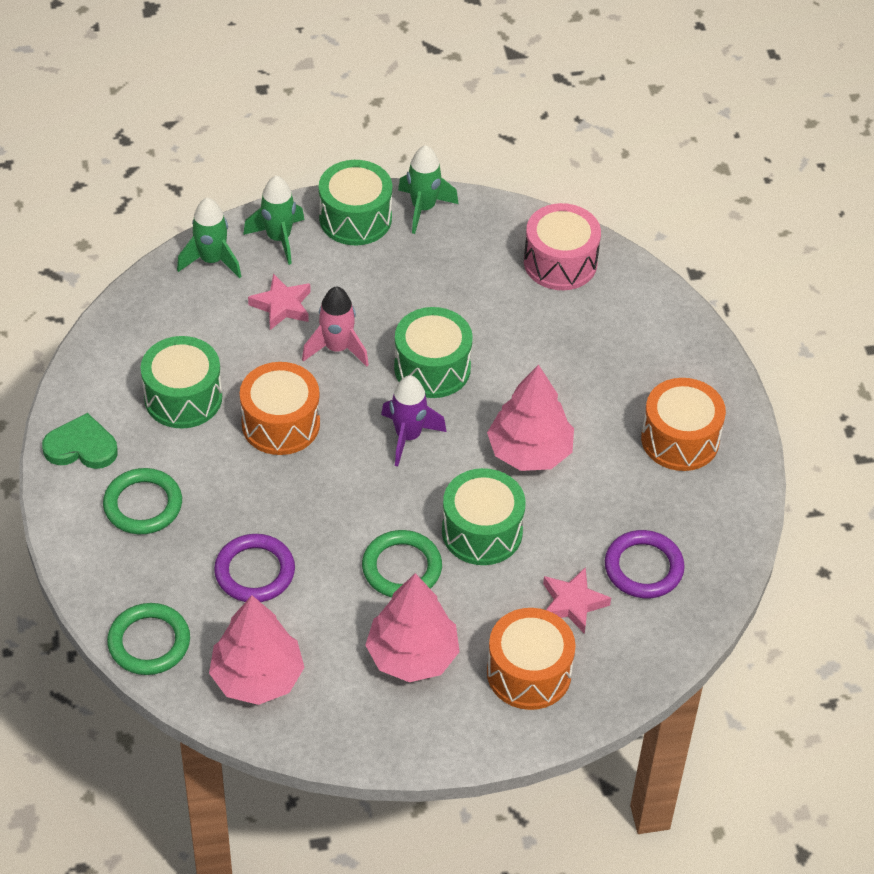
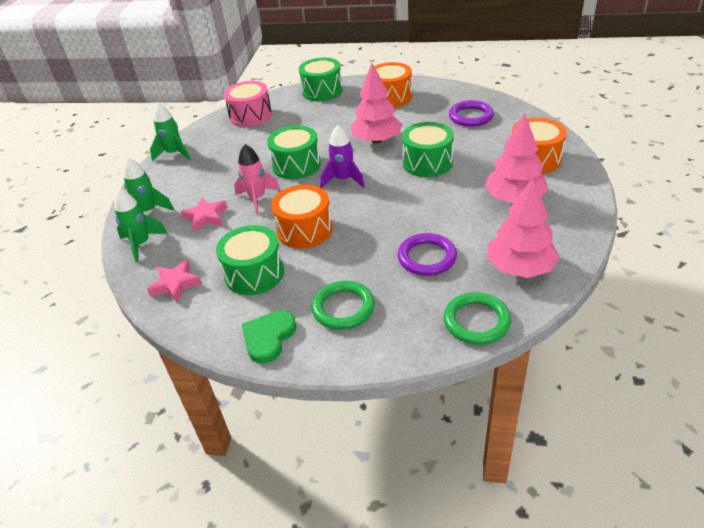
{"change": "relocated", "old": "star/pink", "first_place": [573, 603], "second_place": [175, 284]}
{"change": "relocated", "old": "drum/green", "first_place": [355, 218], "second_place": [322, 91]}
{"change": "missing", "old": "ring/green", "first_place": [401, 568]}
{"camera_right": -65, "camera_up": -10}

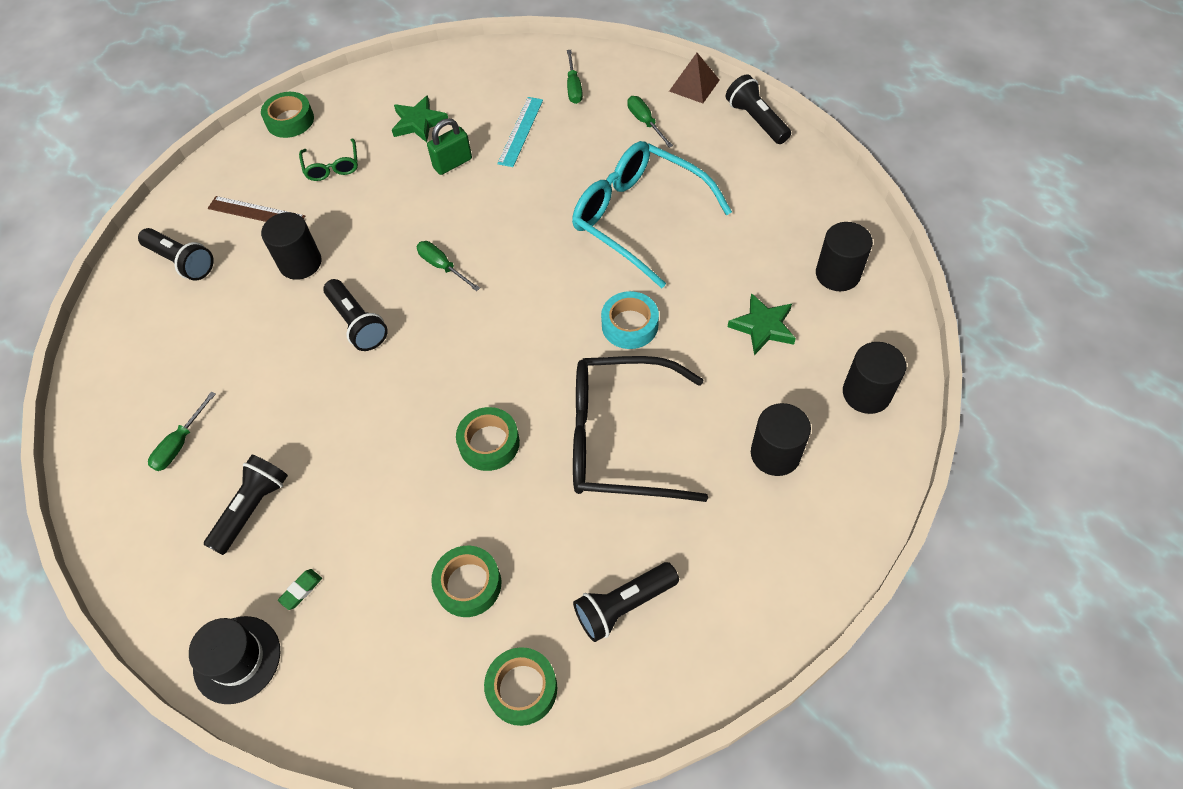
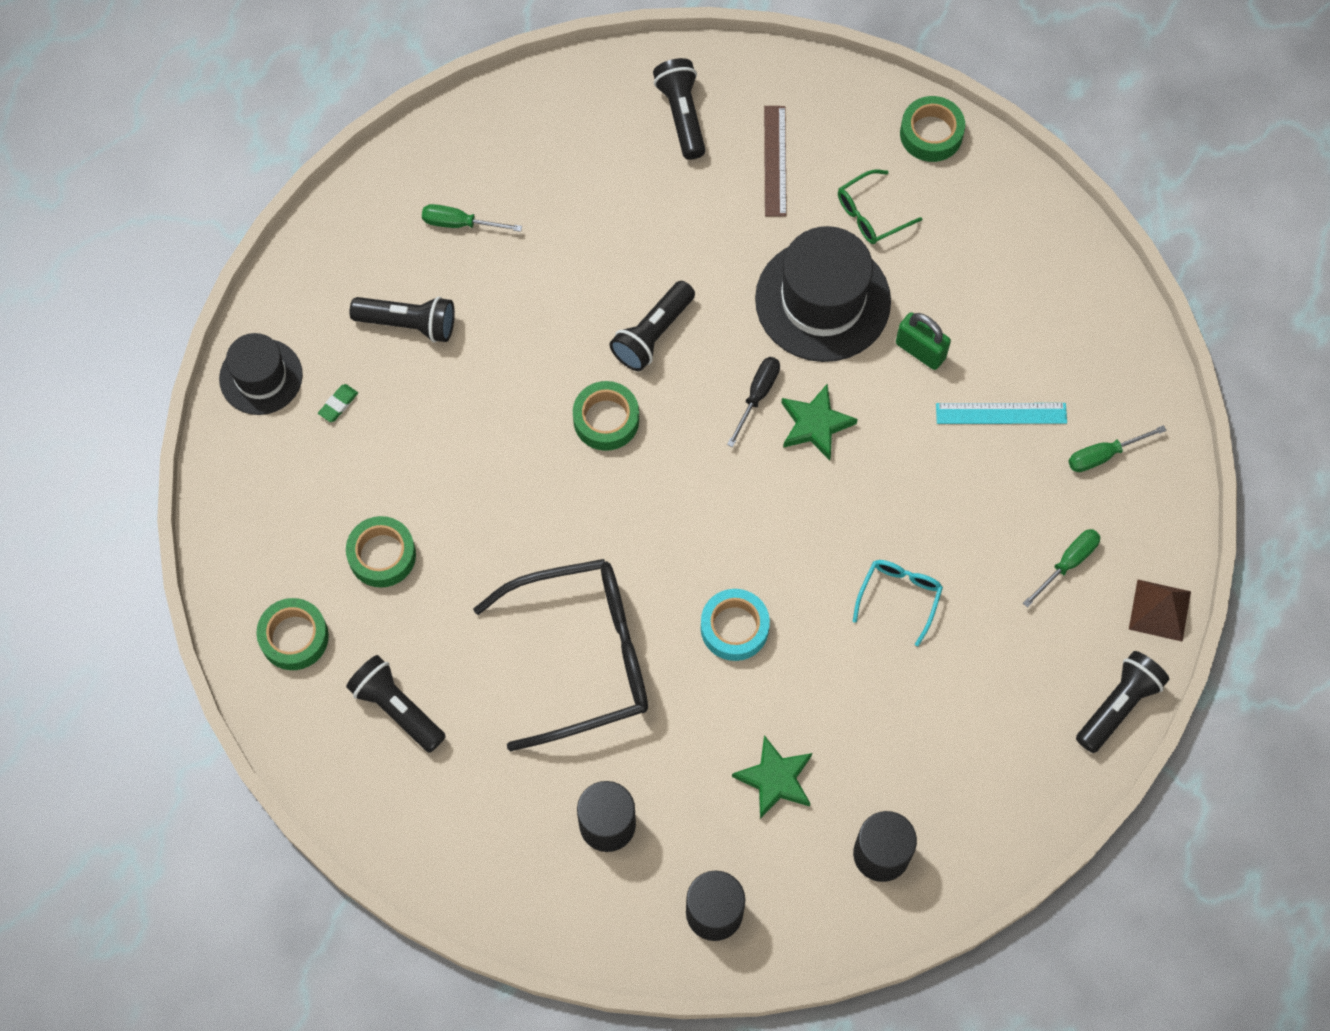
{"change": "spun", "old": "eraser/green", "first_place": [301, 590], "second_place": [338, 404], "degrees": -75}
{"change": "spun", "old": "glasses/black", "first_place": [620, 439], "second_place": [582, 657], "degrees": 90}
{"change": "relocated", "old": "tape/green", "first_place": [489, 443], "second_place": [606, 420]}
{"change": "spun", "old": "flashlight/black", "first_place": [182, 261], "second_place": [682, 115], "degrees": 150}
{"change": "colour", "old": "screwdriver/green", "new": "screwdriver/black", "first_place": [442, 266], "second_place": [757, 395]}
{"change": "appeared", "new": "hat/black", "second_place": [822, 300]}
{"change": "relocated", "old": "star/green", "first_place": [418, 123], "second_place": [815, 424]}
{"change": "size", "old": "glasses/turquoise", "first_place": [639, 218], "second_place": [899, 597], "factor": 0.46}
{"change": "missing", "old": "cylinder/black", "first_place": [300, 263]}
{"camera_right": 70, "camera_up": 10}

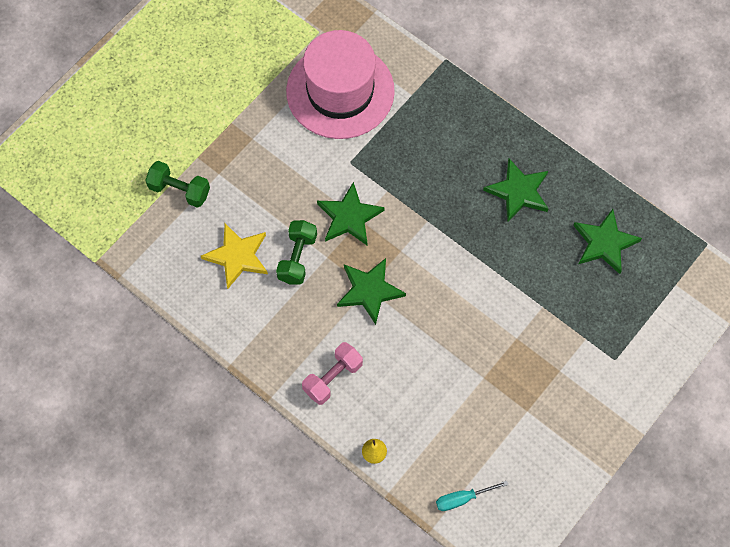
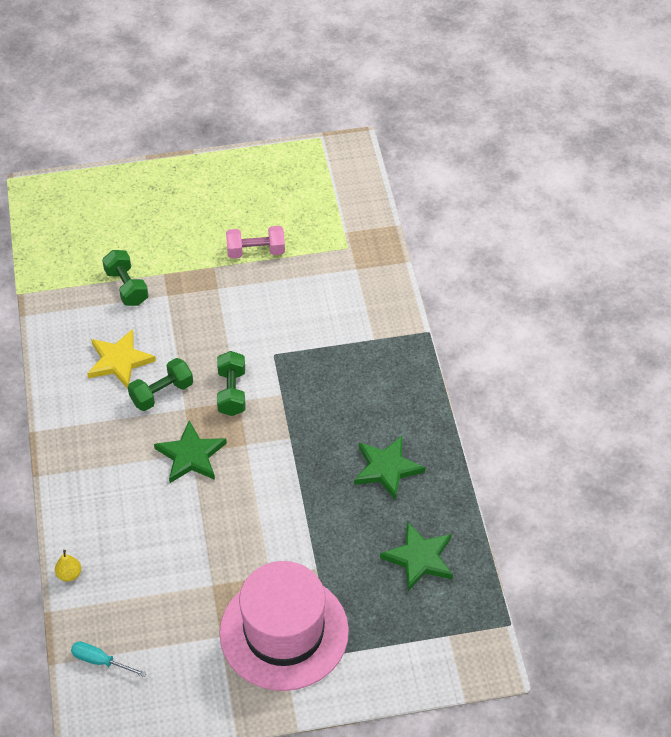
{"change": "exchanged", "old": "star/green", "new": "dumbbell/green", "first_place": [349, 217], "second_place": [231, 392]}
{"change": "relocated", "old": "hat/pink", "first_place": [340, 91], "second_place": [284, 632]}
{"change": "relocated", "old": "dumbbell/pink", "first_place": [333, 378], "second_place": [256, 251]}
{"camera_right": 40, "camera_up": -15}

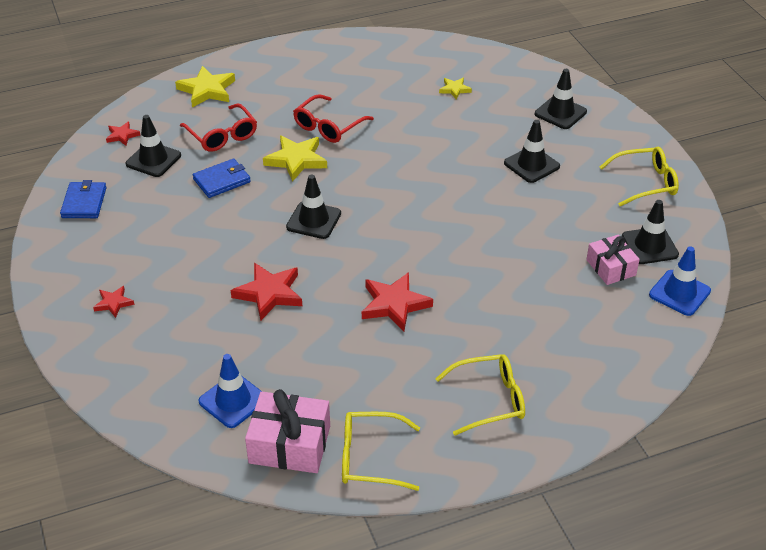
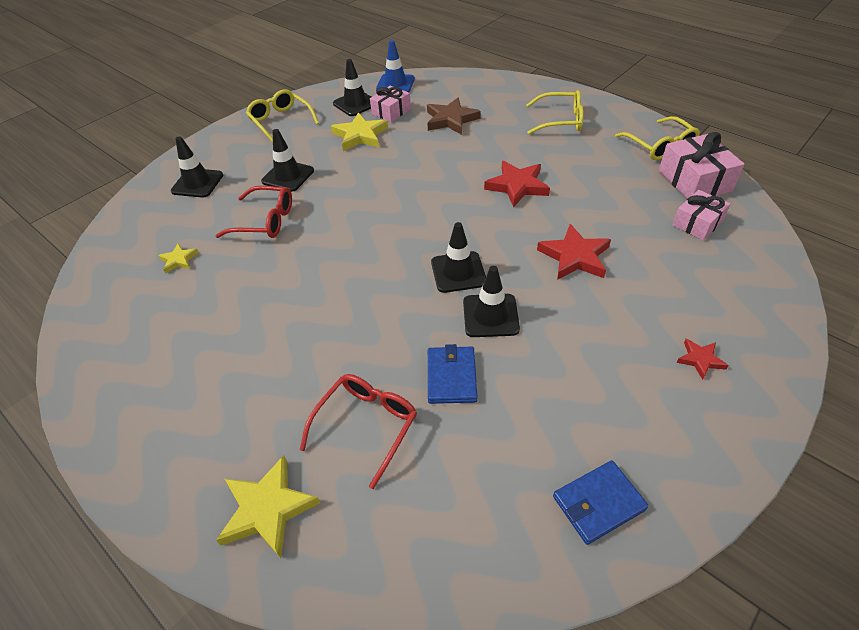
{"change": "relocated", "old": "glasses/red", "first_place": [328, 126], "second_place": [265, 221]}
{"change": "relocated", "old": "star/yellow", "first_place": [296, 160], "second_place": [360, 135]}
{"change": "appeared", "new": "star/brown", "second_place": [451, 120]}
{"change": "spun", "old": "wallet/blue", "first_place": [222, 180], "second_place": [451, 377], "degrees": 60}
{"change": "relocated", "old": "traffic cone/black", "first_place": [153, 160], "second_place": [490, 315]}
{"change": "spun", "old": "glasses/yellow", "first_place": [489, 400], "second_place": [560, 120], "degrees": 135}
{"change": "exchanged", "old": "traffic cone/blue", "new": "gift/pink", "first_place": [233, 401], "second_place": [697, 223]}
{"change": "missing", "old": "star/red", "first_place": [122, 135]}
{"camera_right": -115, "camera_up": 5}

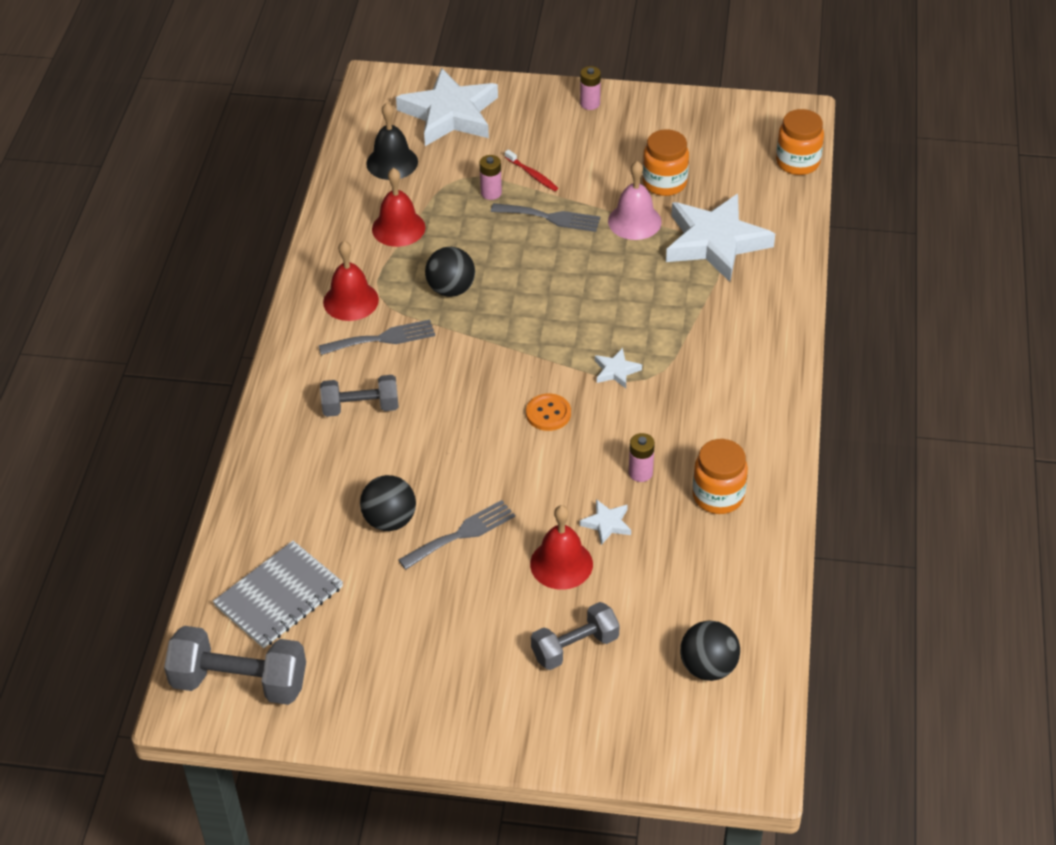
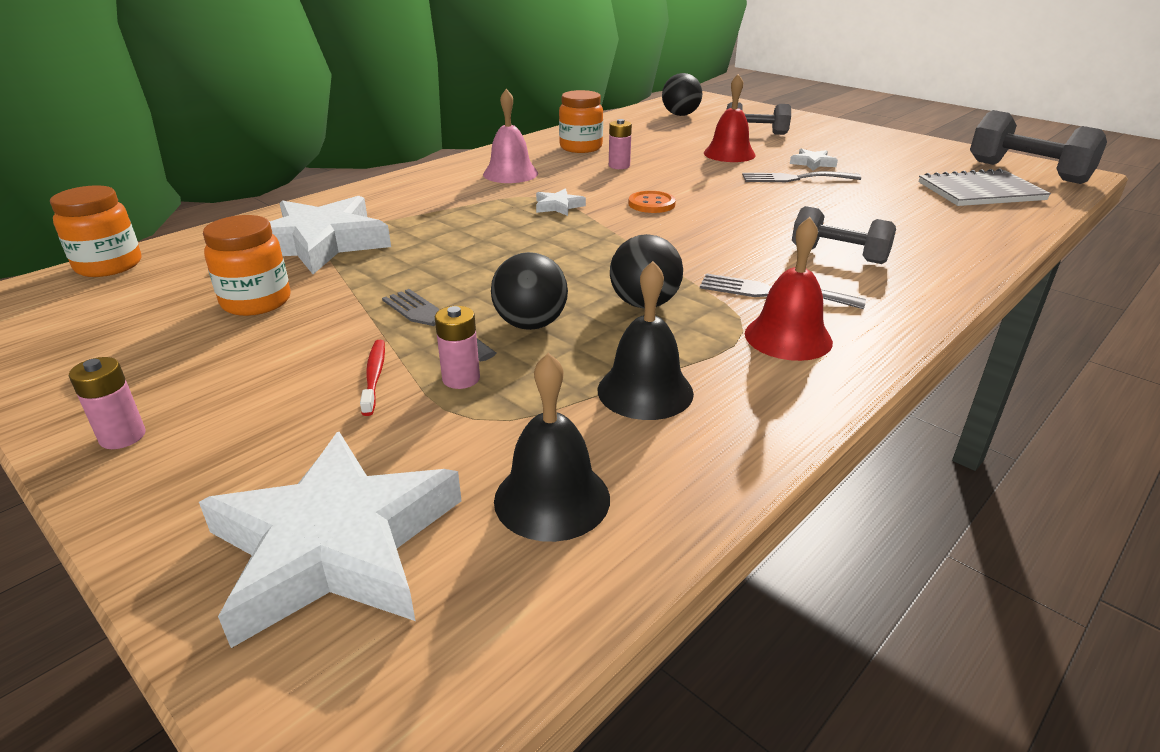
{"change": "relocated", "old": "bell/pink", "first_place": [634, 221], "second_place": [510, 173]}
{"change": "relocated", "old": "ball/black", "first_place": [390, 520], "second_place": [530, 324]}
{"change": "colour", "old": "bell/red", "new": "bell/black", "first_place": [398, 228], "second_place": [645, 391]}
{"change": "relocated", "old": "star/white", "first_place": [607, 524], "second_place": [812, 163]}
{"camera_right": -145, "camera_up": -15}

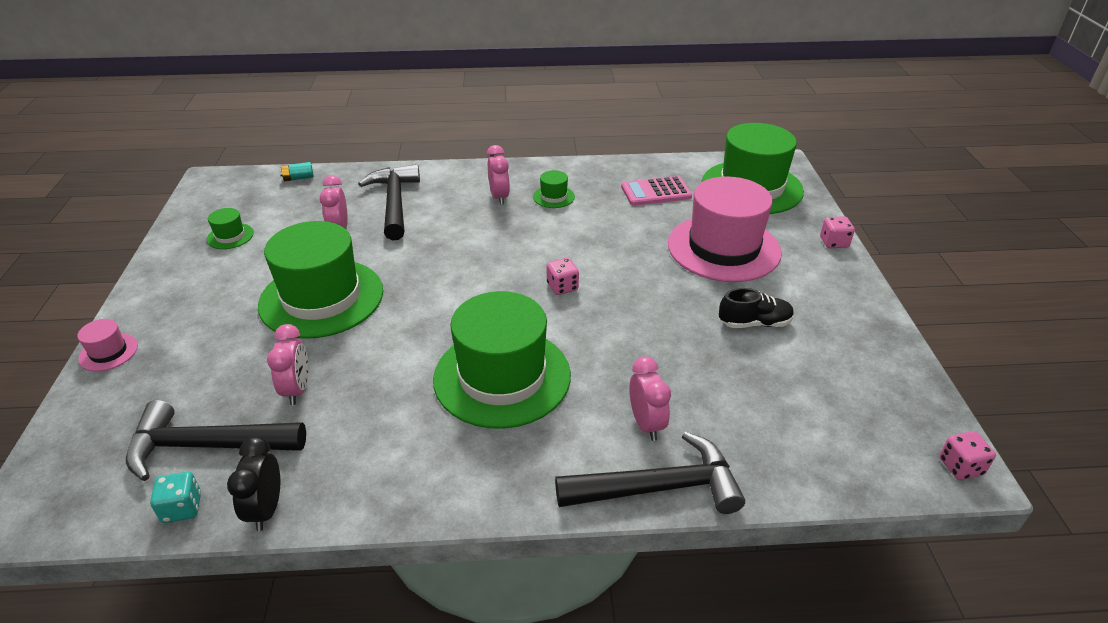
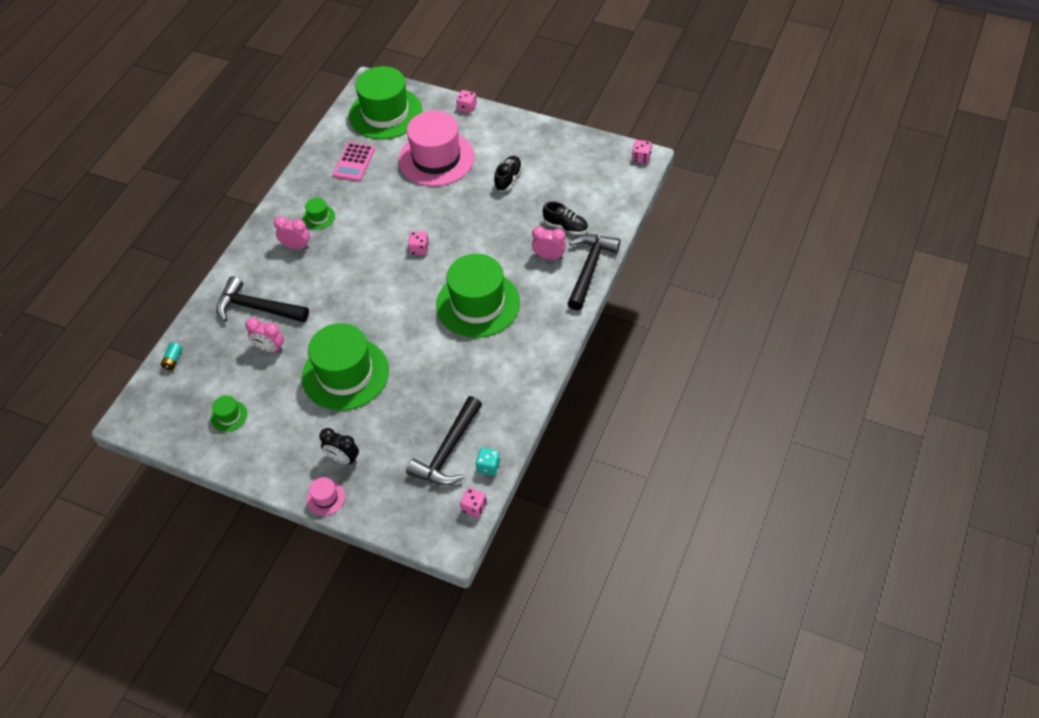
{"change": "relocated", "old": "clock/black", "first_place": [266, 509], "second_place": [343, 459]}
{"change": "appeared", "new": "dice/pink", "second_place": [474, 507]}
{"change": "appeared", "new": "shoe/black", "second_place": [566, 226]}
{"change": "missing", "old": "clock/pink", "first_place": [297, 390]}
{"camera_right": -60, "camera_up": 15}

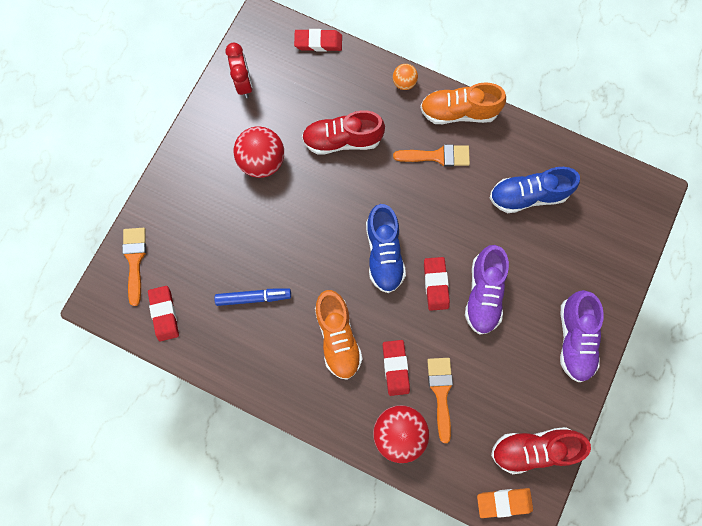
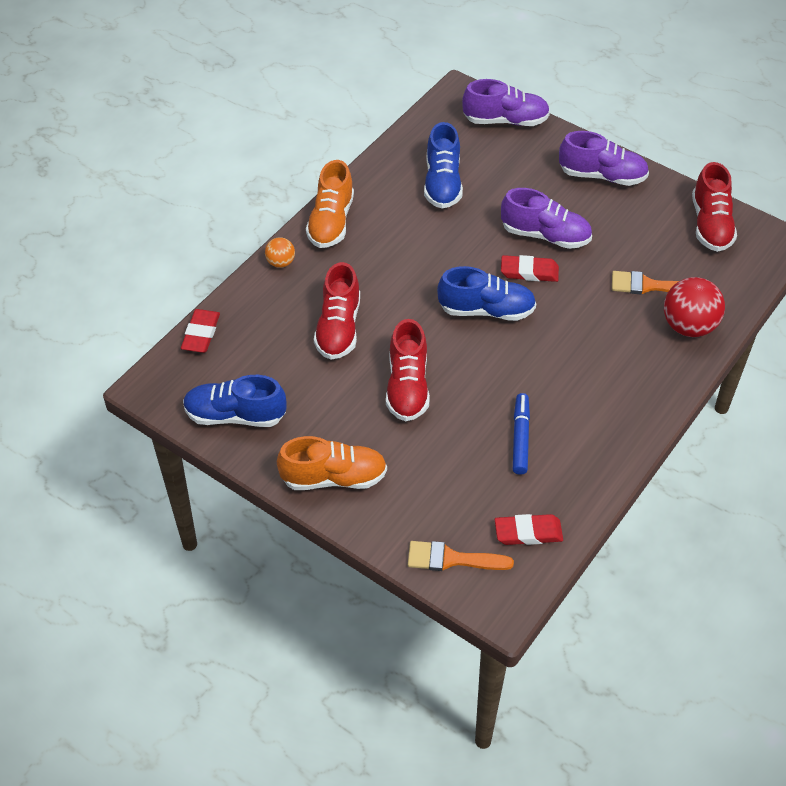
{"change": "exchanged", "old": "clock/red", "new": "shoe/blue", "first_place": [244, 84], "second_place": [235, 415]}
{"change": "relocated", "old": "shoe/orange", "first_place": [338, 337], "second_place": [334, 478]}
{"change": "appeared", "new": "shoe/red", "second_place": [407, 387]}
{"change": "appeared", "new": "shoe/purple", "second_place": [505, 120]}
{"change": "missing", "old": "ball/red", "first_place": [262, 161]}
{"change": "missing", "old": "eraser/red", "first_place": [395, 368]}
{"change": "missing", "old": "brush/orange", "first_place": [437, 156]}
{"change": "missing", "old": "eraser/orange", "first_place": [504, 502]}
{"camera_right": -80, "camera_up": -25}

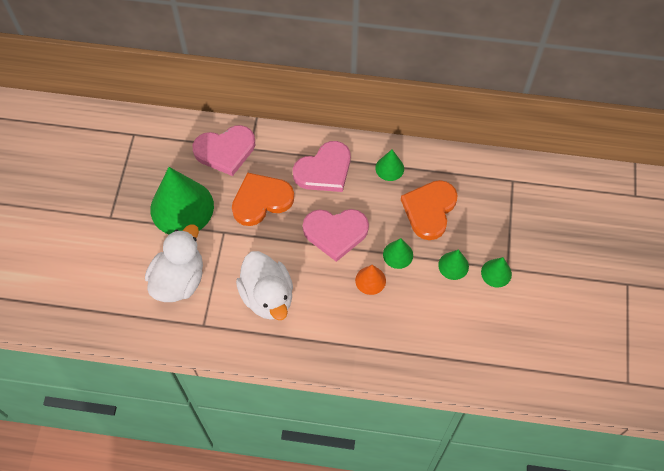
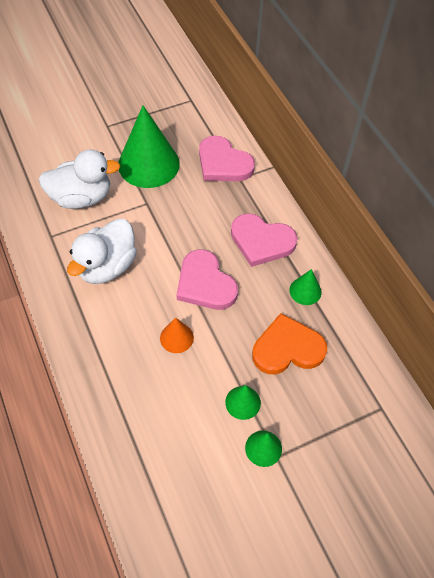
{"change": "missing", "old": "heart/orange", "first_place": [261, 200]}
{"change": "missing", "old": "cone/green", "first_place": [398, 254]}
{"camera_right": 55, "camera_up": -5}

